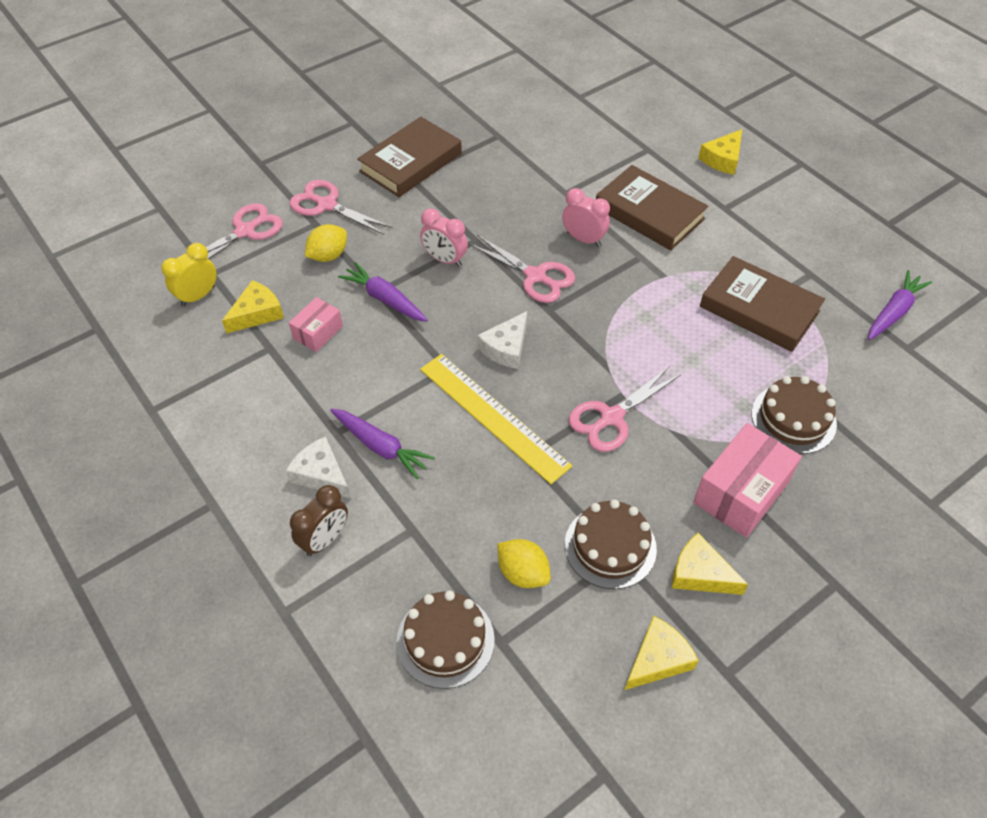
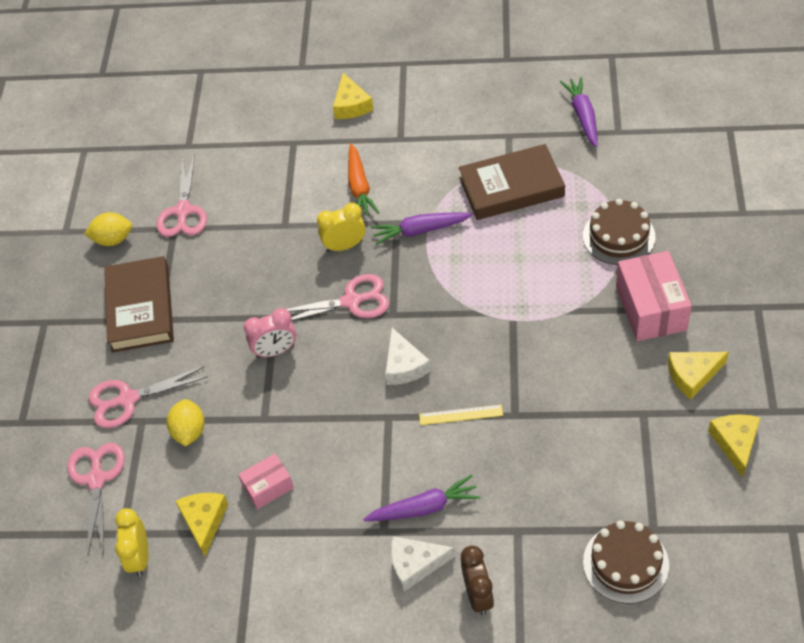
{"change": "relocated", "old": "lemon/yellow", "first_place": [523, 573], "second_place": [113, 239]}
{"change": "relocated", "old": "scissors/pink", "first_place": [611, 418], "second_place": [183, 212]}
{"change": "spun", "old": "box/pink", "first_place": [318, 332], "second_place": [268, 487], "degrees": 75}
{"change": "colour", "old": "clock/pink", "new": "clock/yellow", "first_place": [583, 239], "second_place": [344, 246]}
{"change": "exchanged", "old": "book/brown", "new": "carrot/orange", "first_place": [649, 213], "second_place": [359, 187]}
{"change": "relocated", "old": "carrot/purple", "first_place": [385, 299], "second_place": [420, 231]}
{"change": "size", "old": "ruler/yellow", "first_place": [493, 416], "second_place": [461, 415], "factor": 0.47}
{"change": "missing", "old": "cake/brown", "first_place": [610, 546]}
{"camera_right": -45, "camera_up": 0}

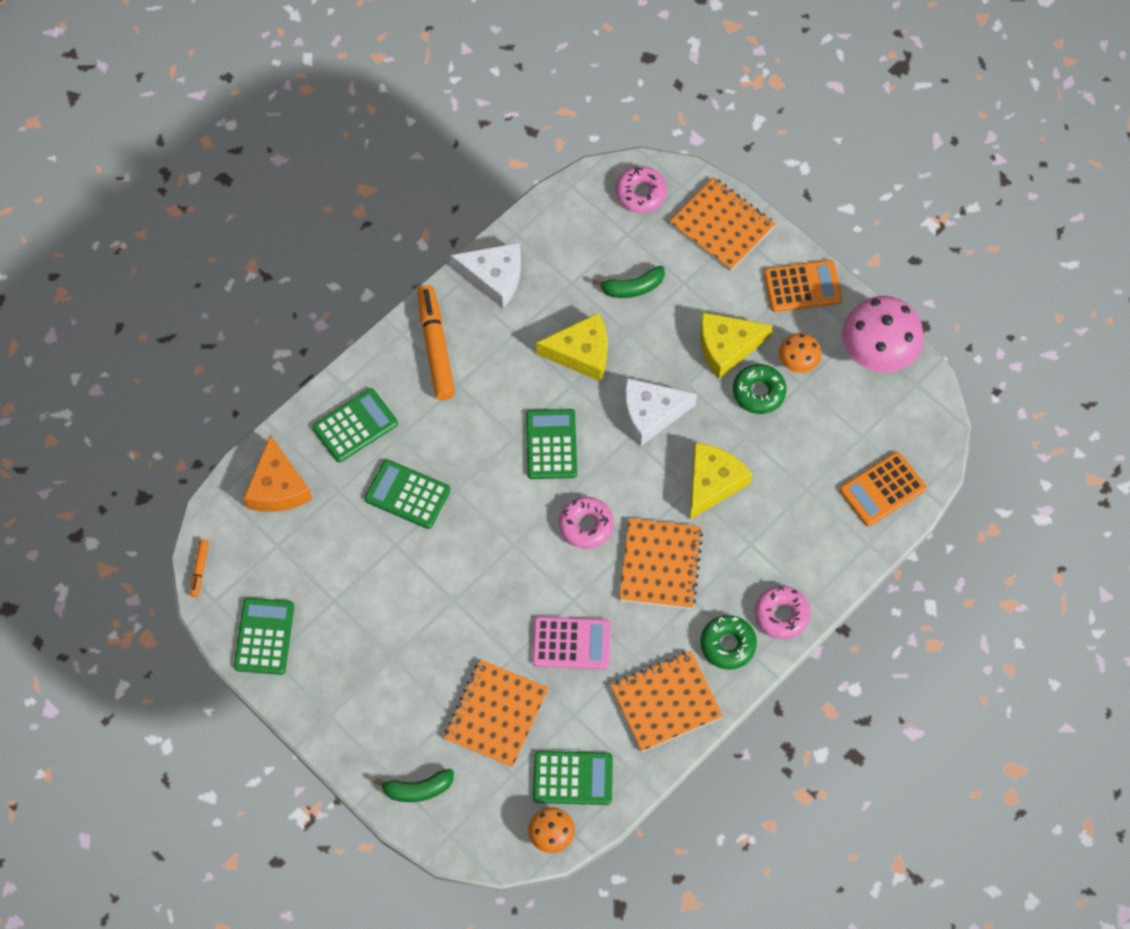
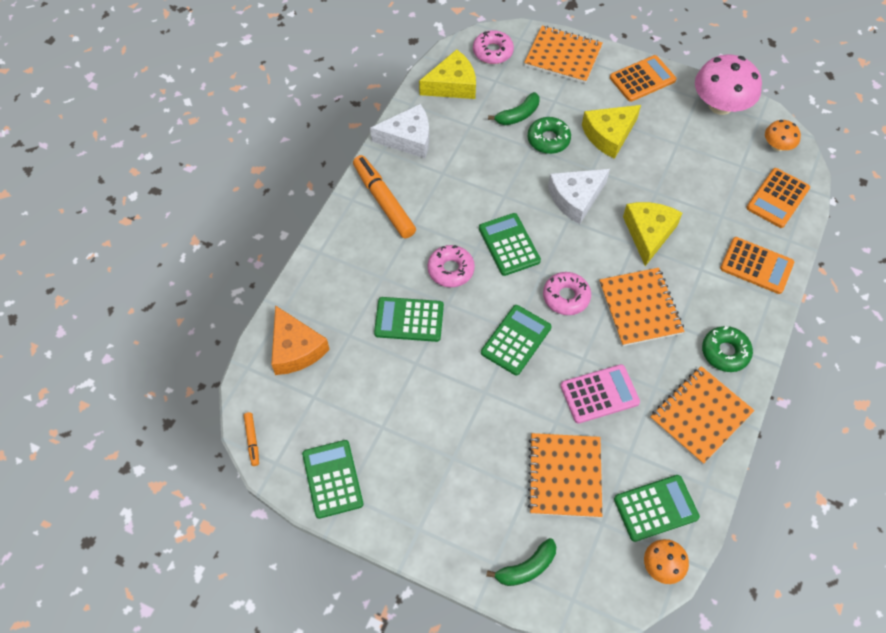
{"change": "relocated", "old": "cheese/yellow", "first_place": [581, 353], "second_place": [452, 85]}
{"change": "relocated", "old": "donut/pink", "first_place": [781, 615], "second_place": [450, 270]}
{"change": "relocated", "old": "calculator/green", "first_place": [355, 426], "second_place": [516, 340]}
{"change": "relocated", "old": "donut/green", "first_place": [758, 392], "second_place": [548, 139]}
{"change": "appeared", "new": "calculator/orange", "second_place": [756, 266]}
{"change": "relocated", "old": "mushroom/orange", "first_place": [798, 361], "second_place": [777, 146]}
{"camera_right": -20, "camera_up": -5}

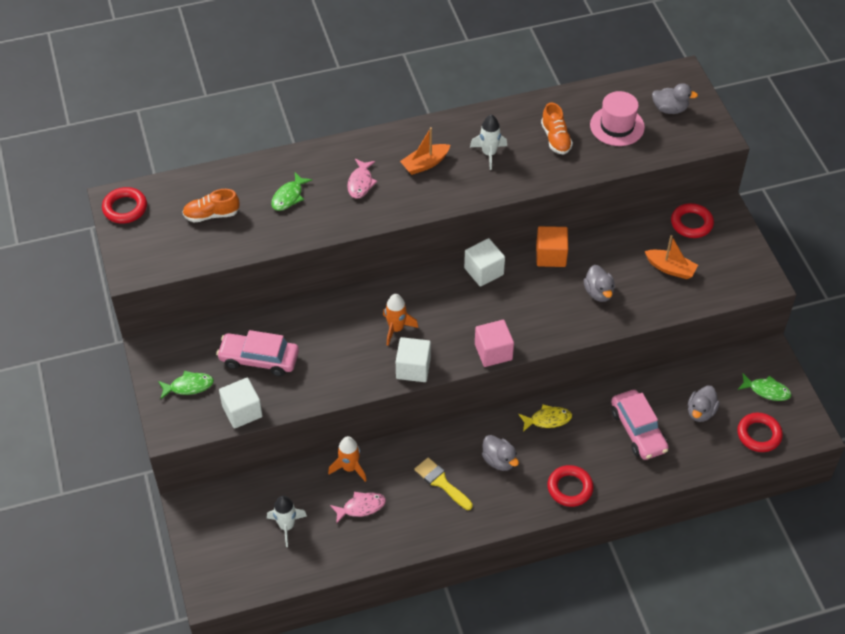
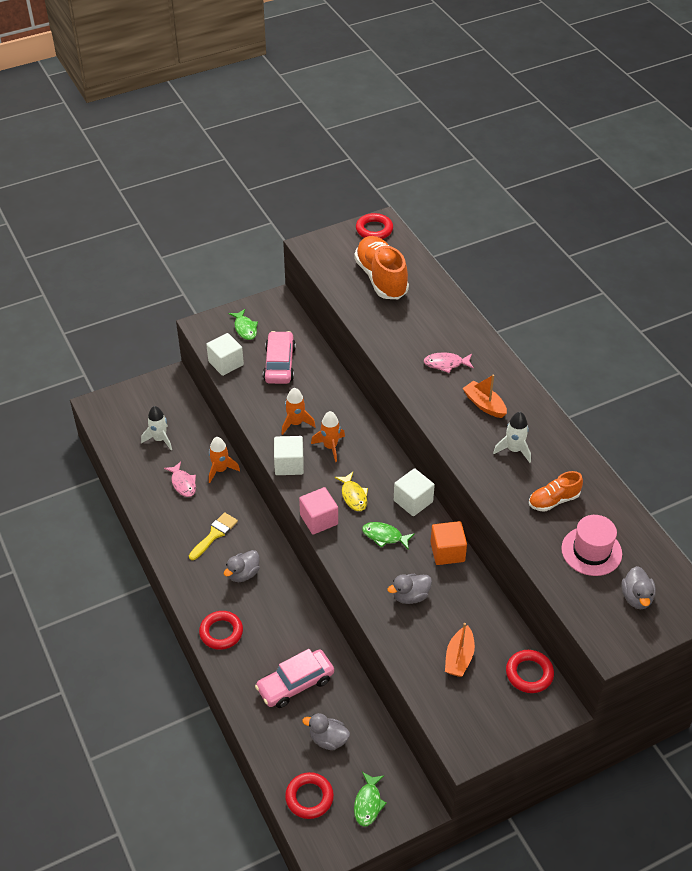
{"change": "appeared", "new": "rocket/orange", "second_place": [296, 423]}
{"change": "relocated", "old": "fish/yellow", "first_place": [548, 419], "second_place": [353, 496]}
{"change": "size", "old": "shoe/orange", "first_place": [211, 215], "second_place": [381, 278], "factor": 1.8}
{"change": "relocated", "old": "fish/green", "first_place": [289, 196], "second_place": [384, 536]}
{"camera_right": 80, "camera_up": -5}

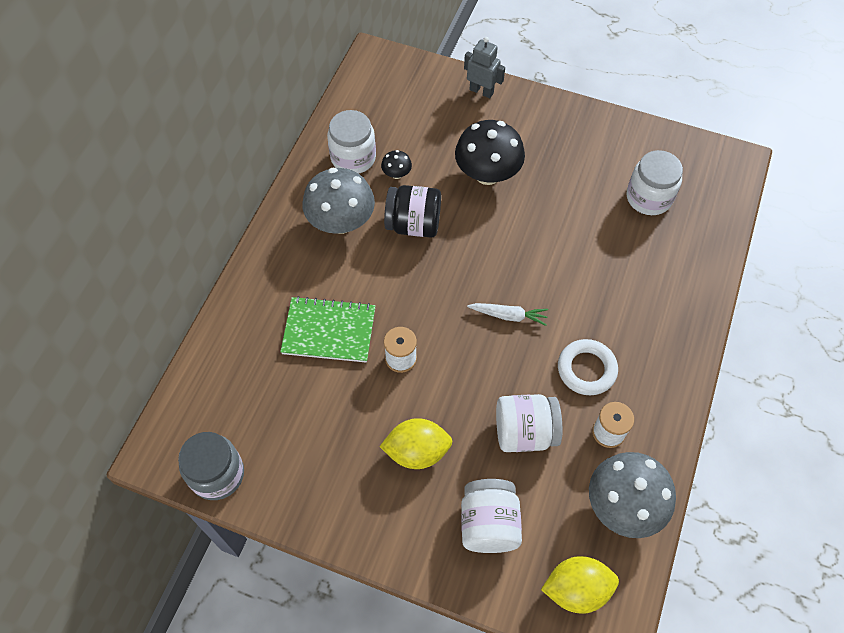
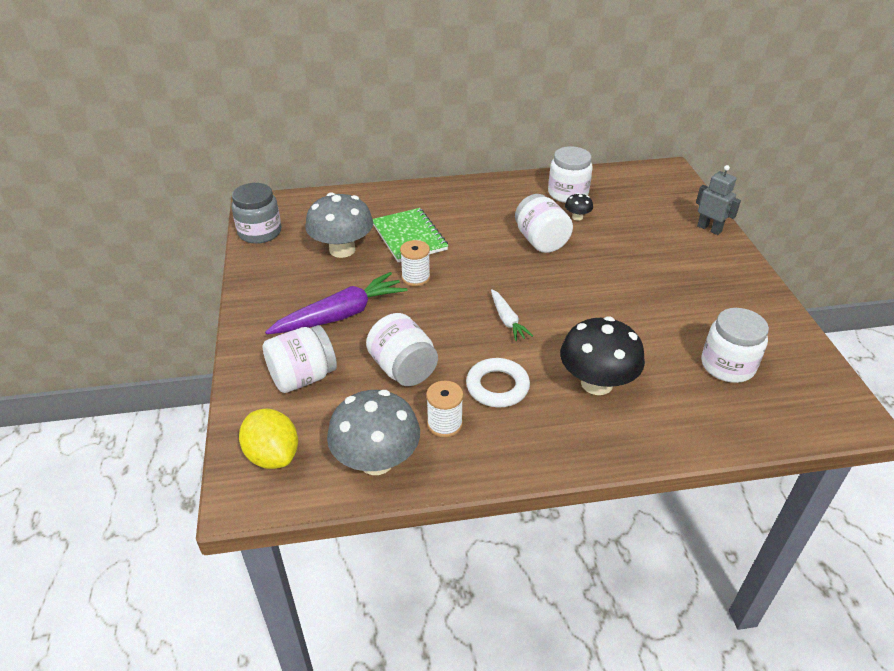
{"change": "exchanged", "old": "lemon/yellow", "new": "carrot/purple", "first_place": [417, 451], "second_place": [341, 315]}
{"change": "relocated", "old": "mushroom/grey", "first_place": [341, 222], "second_place": [342, 250]}
{"change": "colour", "old": "jar/black", "new": "jar/white", "first_place": [413, 224], "second_place": [541, 241]}
{"change": "relocated", "old": "mushroom/black", "first_place": [487, 174], "second_place": [596, 383]}
{"change": "spun", "old": "robot/grey", "first_place": [481, 91], "second_place": [709, 229], "degrees": -45}
{"camera_right": 60, "camera_up": -20}

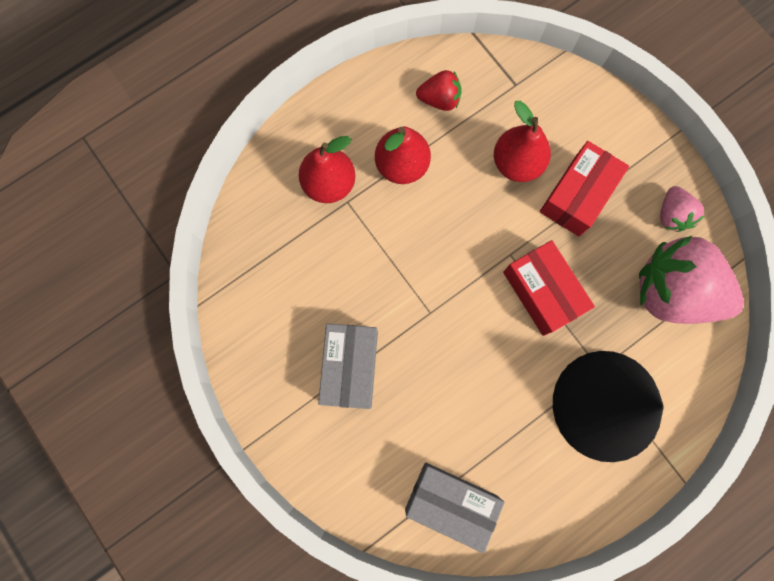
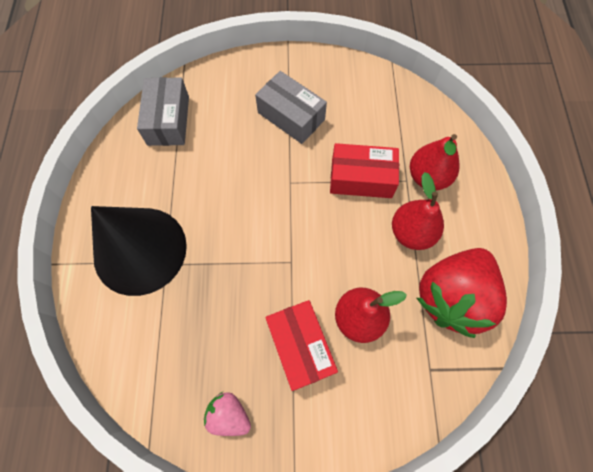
{"change": "spun", "old": "box/grey", "first_place": [451, 502], "second_place": [168, 120], "degrees": -60}
{"change": "relocated", "old": "box/red", "first_place": [542, 292], "second_place": [361, 178]}
{"change": "size", "old": "strawberry/red", "first_place": [439, 99], "second_place": [452, 296], "factor": 2.1}
{"change": "missing", "old": "strawberry/pink", "first_place": [672, 292]}
{"camera_right": 125, "camera_up": -10}

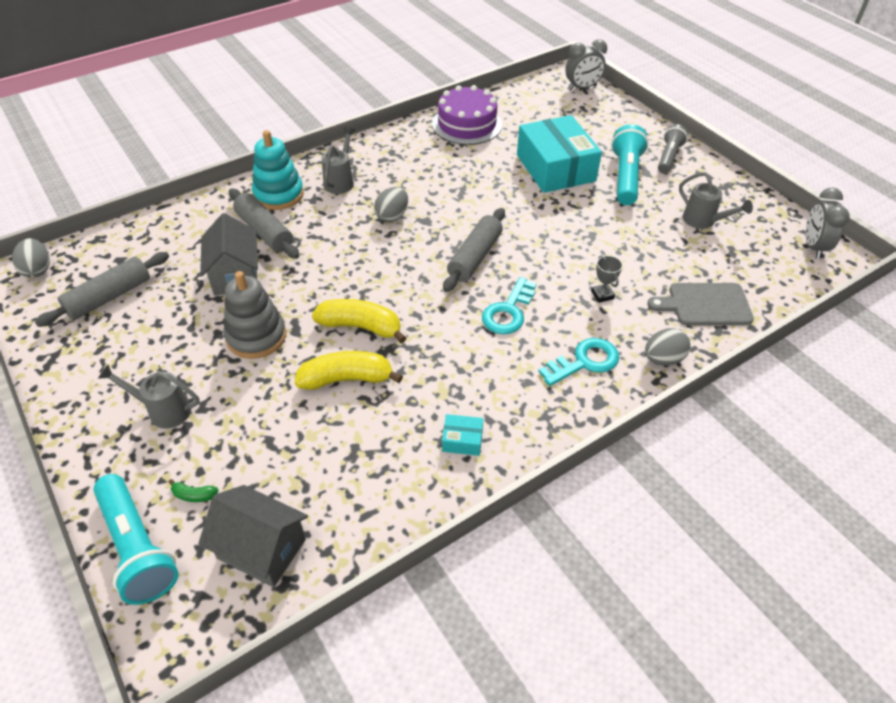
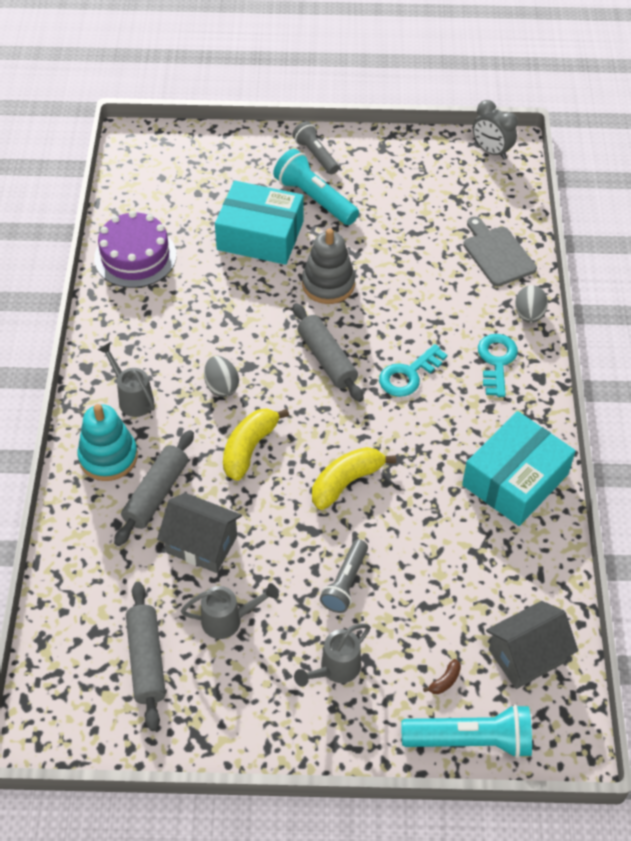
{"change": "spun", "old": "rolling pin/grey", "first_place": [264, 231], "second_place": [156, 494], "degrees": -60}
{"change": "relocated", "old": "watering can/grey", "first_place": [703, 221], "second_place": [228, 620]}
{"change": "relocated", "old": "banana/yellow", "first_place": [346, 379], "second_place": [249, 448]}
{"change": "relocated", "old": "stacking toy/grey", "first_place": [256, 336], "second_place": [328, 284]}
{"change": "appeared", "new": "flashlight/grey", "second_place": [345, 583]}
{"change": "spun", "old": "key/turquoise", "first_place": [508, 311], "second_place": [408, 375], "degrees": 75}
{"change": "colour", "old": "banana/green", "new": "banana/brown", "first_place": [194, 495], "second_place": [445, 681]}
{"change": "size", "old": "box/turquoise", "first_place": [462, 440], "second_place": [515, 480], "factor": 2.49}
{"change": "spun", "old": "cutting board/grey", "first_place": [705, 305], "second_place": [497, 254], "degrees": 120}
{"change": "missing", "old": "egg/grey", "first_place": [38, 270]}
{"change": "missing", "old": "clock/grey", "first_place": [582, 88]}
{"change": "missing", "old": "trophy/grey", "first_place": [602, 295]}
{"camera_right": -55, "camera_up": 5}

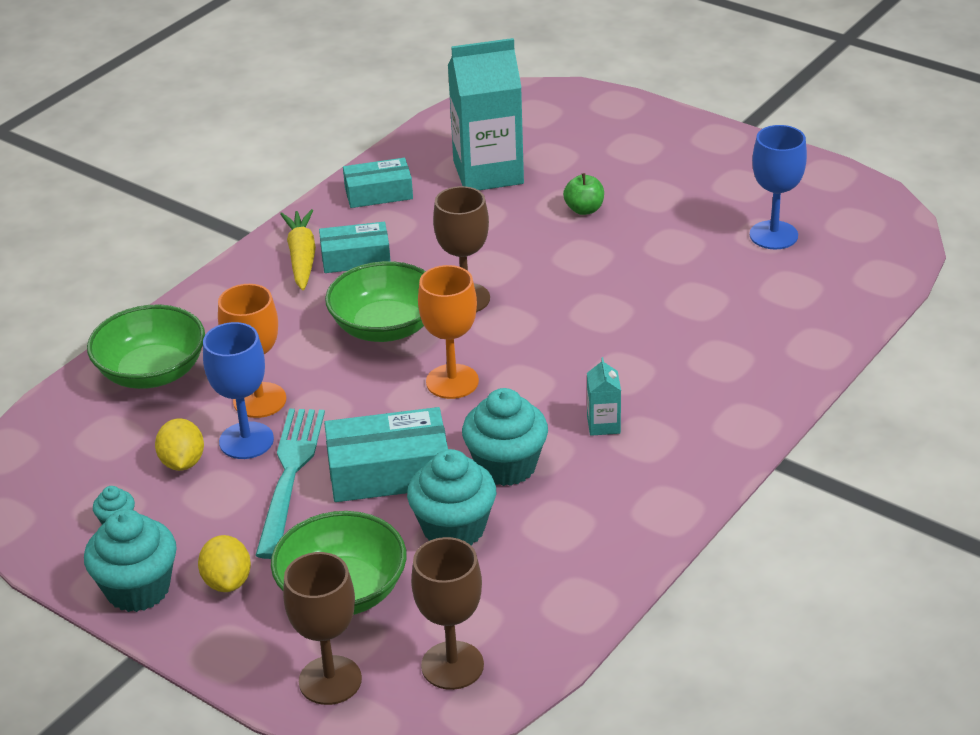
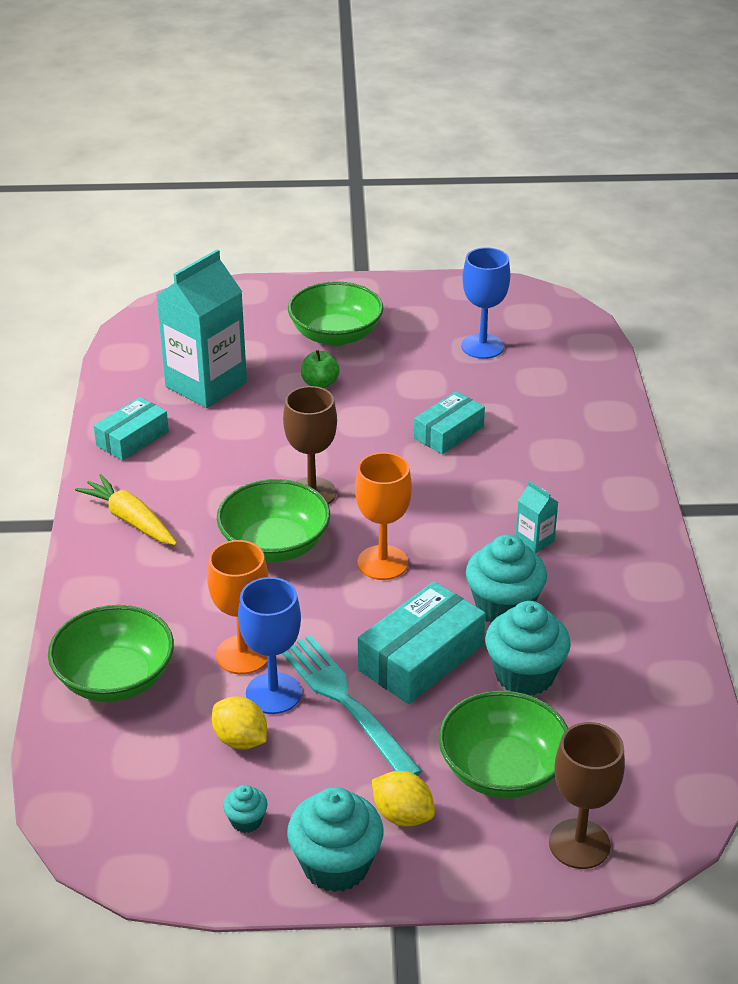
{"change": "appeared", "new": "bowl/green", "second_place": [336, 335]}
{"change": "relocated", "old": "box/turquoise", "first_place": [355, 258], "second_place": [448, 432]}
{"change": "missing", "old": "goblet/brown", "first_place": [452, 665]}
{"camera_right": -40, "camera_up": 0}

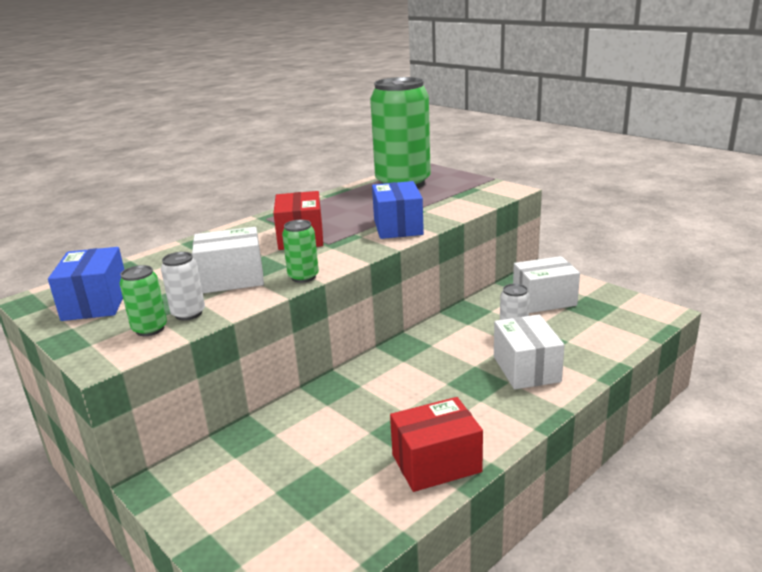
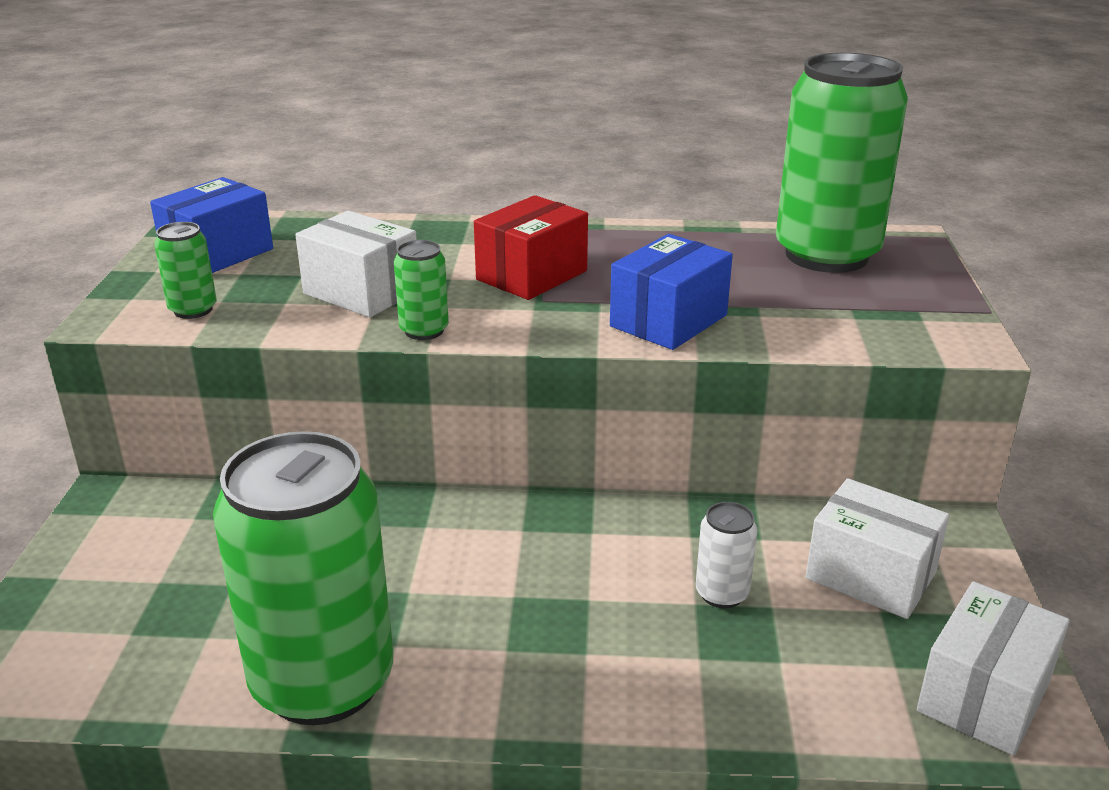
{"change": "exchanged", "old": "box/red", "new": "can/green", "first_place": [436, 463], "second_place": [323, 681]}
{"change": "relocated", "old": "box/white", "first_place": [526, 369], "second_place": [984, 696]}
{"change": "missing", "old": "can/white", "first_place": [188, 313]}
{"camera_right": 45, "camera_up": 5}

